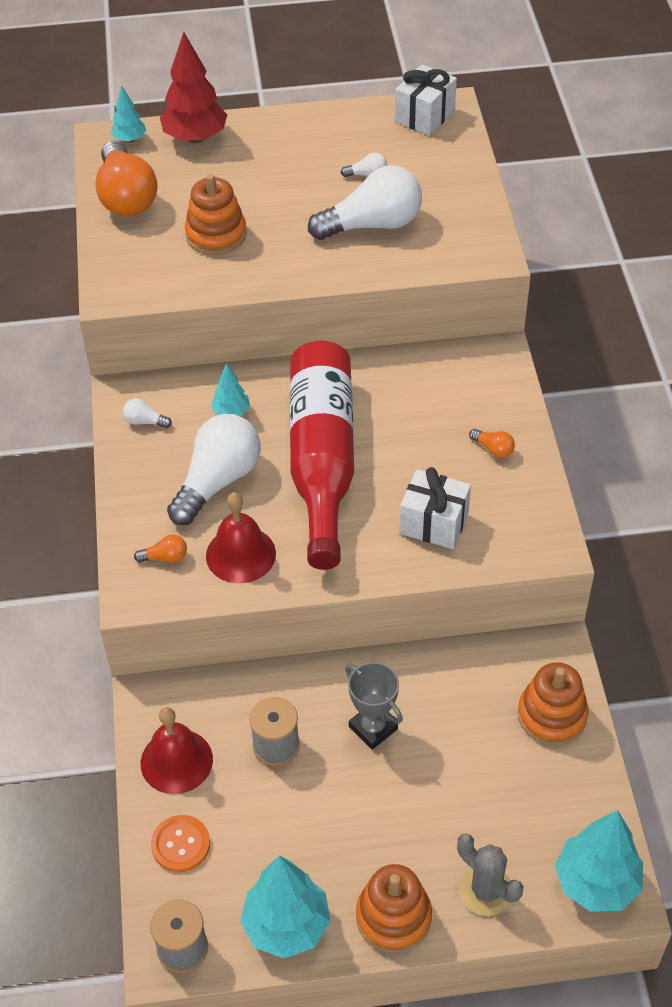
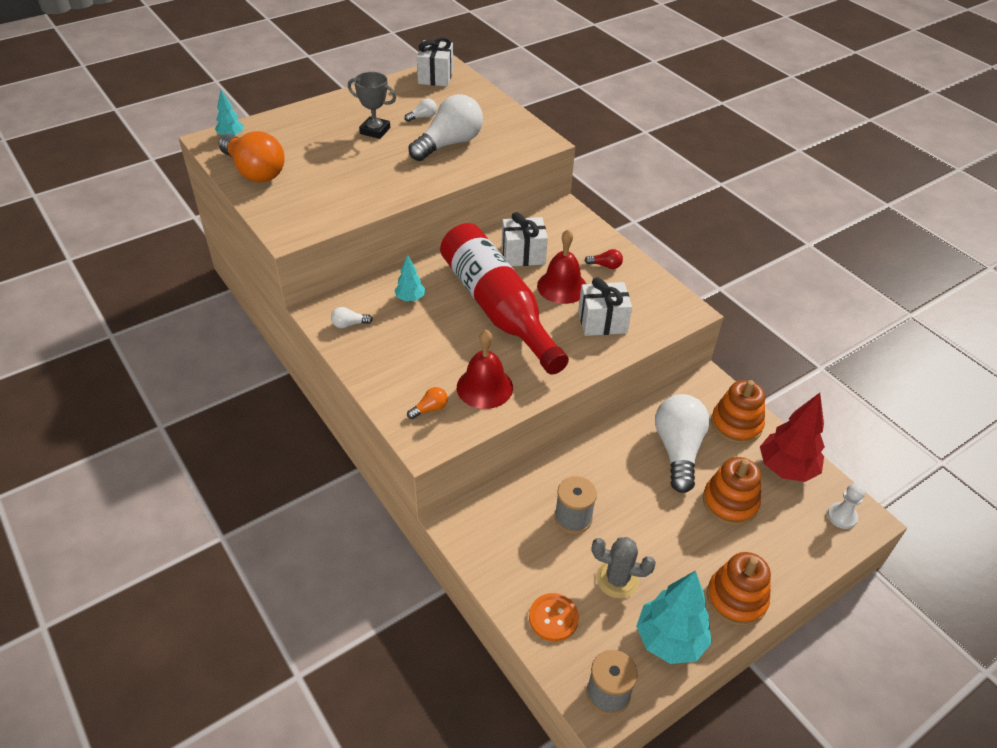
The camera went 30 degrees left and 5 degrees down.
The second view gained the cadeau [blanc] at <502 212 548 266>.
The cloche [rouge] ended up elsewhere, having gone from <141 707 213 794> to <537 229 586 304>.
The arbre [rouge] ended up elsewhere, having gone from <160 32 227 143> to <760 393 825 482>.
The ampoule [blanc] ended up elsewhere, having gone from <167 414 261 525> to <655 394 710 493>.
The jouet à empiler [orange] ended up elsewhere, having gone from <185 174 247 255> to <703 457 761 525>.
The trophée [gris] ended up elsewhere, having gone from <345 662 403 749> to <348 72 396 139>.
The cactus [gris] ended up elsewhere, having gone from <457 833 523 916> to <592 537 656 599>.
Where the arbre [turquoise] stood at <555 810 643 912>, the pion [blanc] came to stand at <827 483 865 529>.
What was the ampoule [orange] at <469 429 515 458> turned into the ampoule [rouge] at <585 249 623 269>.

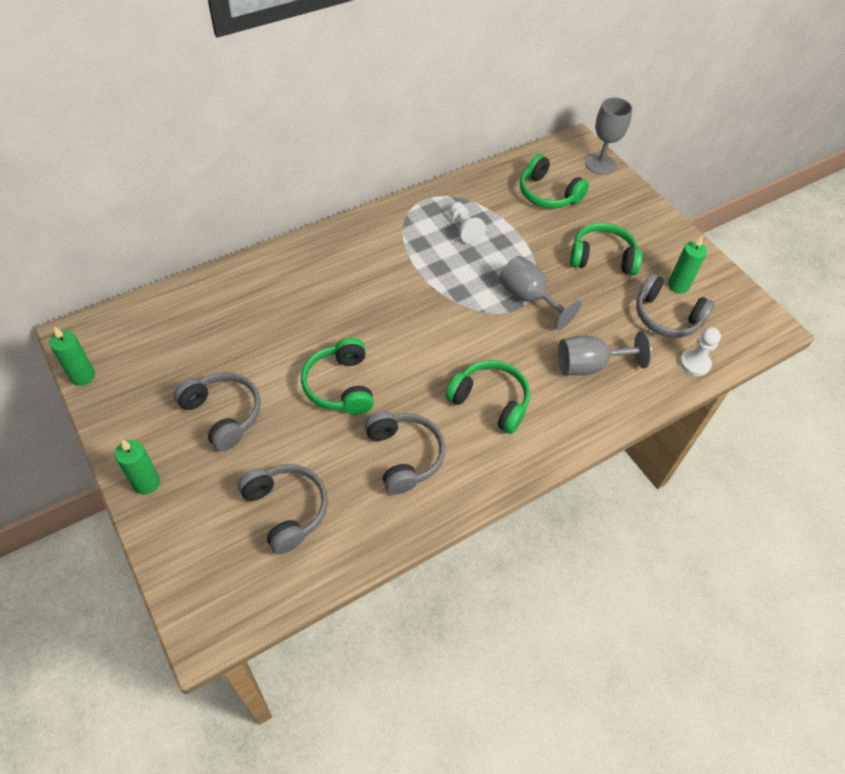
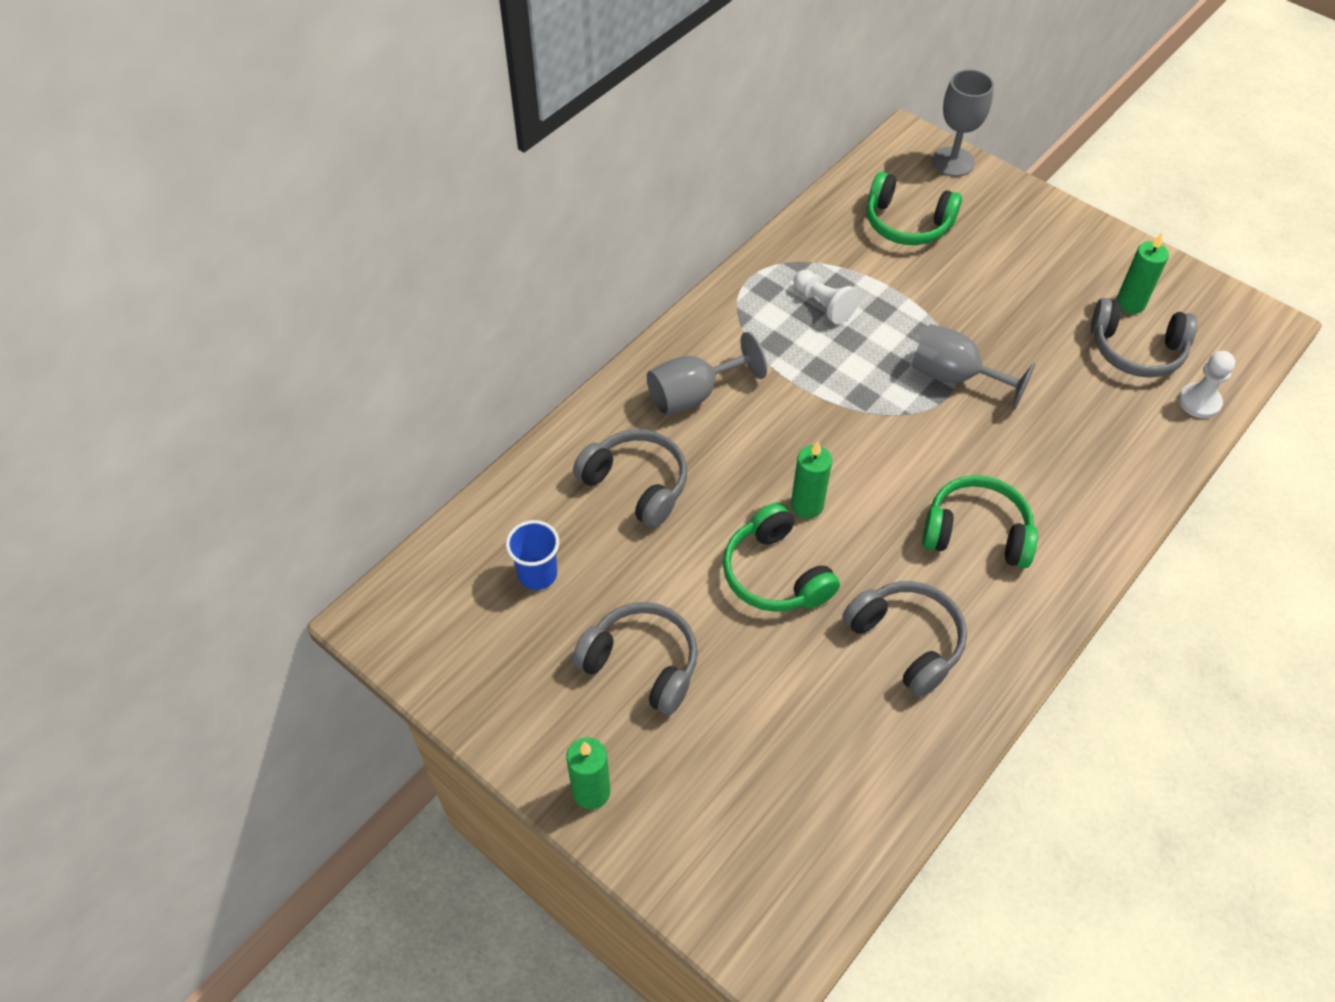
The camera went 15 degrees left and 0 degrees up.
The second view lost the casque audio [vert] at <570 223 642 275>.
The second view gained the gobelet [bleu] at <506 520 559 590>.
The bougie [vert] ended up elsewhere, having gone from <49 326 95 386> to <791 441 832 519>.
The casque audio [gris] ended up elsewhere, having gone from <238 464 328 554> to <573 429 687 528>.
The verre à pied [gris] ended up elsewhere, having gone from <558 331 652 375> to <647 332 767 416>.

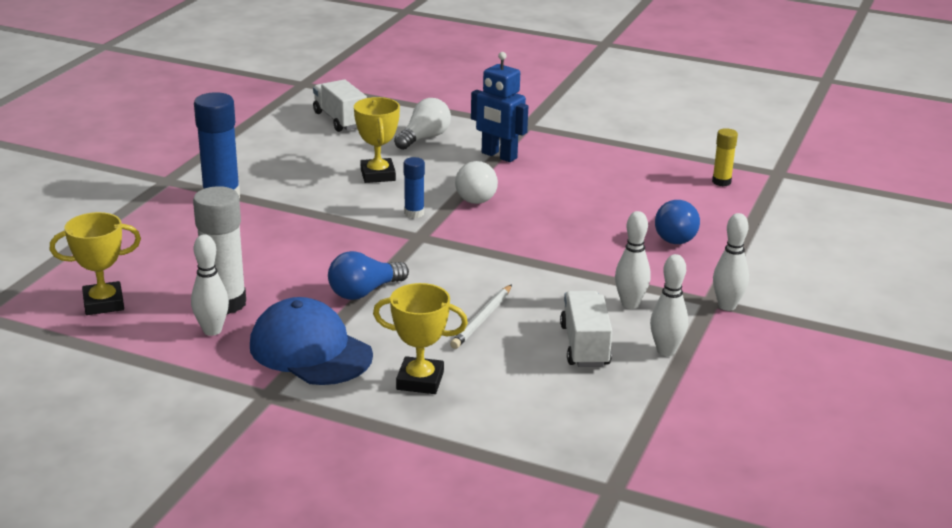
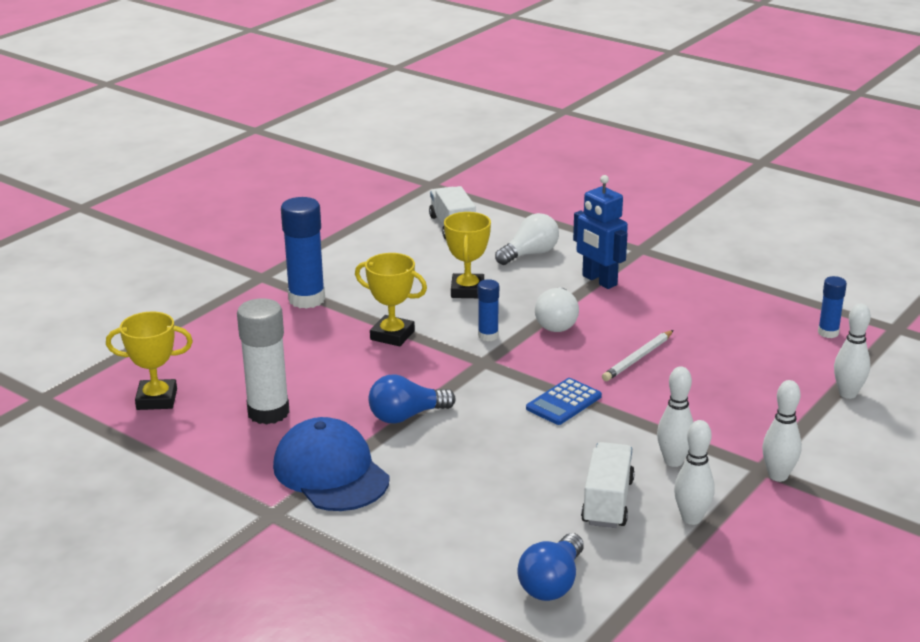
The camera went 15 degrees right and 0 degrees up.
The second view gained the calculatrice [bleu] at <526 378 602 425>.
The quille [blanc] ended up elsewhere, having gone from <191 234 229 336> to <834 303 871 399>.
The trophée [jaune] ended up elsewhere, having gone from <373 283 468 394> to <355 253 427 346>.
The crayon [blanc] ended up elsewhere, having gone from <450 284 512 349> to <602 330 674 381>.
The ampoule [bleu] ended up elsewhere, having gone from <655 200 700 244> to <517 533 584 601>.
What was the bâton de colle [jaune] at <712 128 738 186> turned into the bâton de colle [bleu] at <818 276 847 338>.

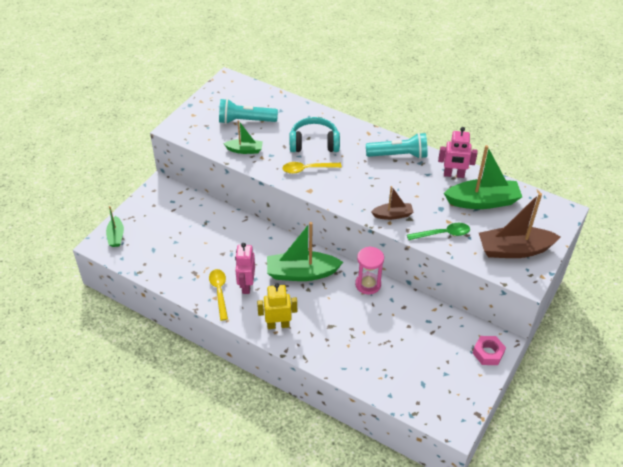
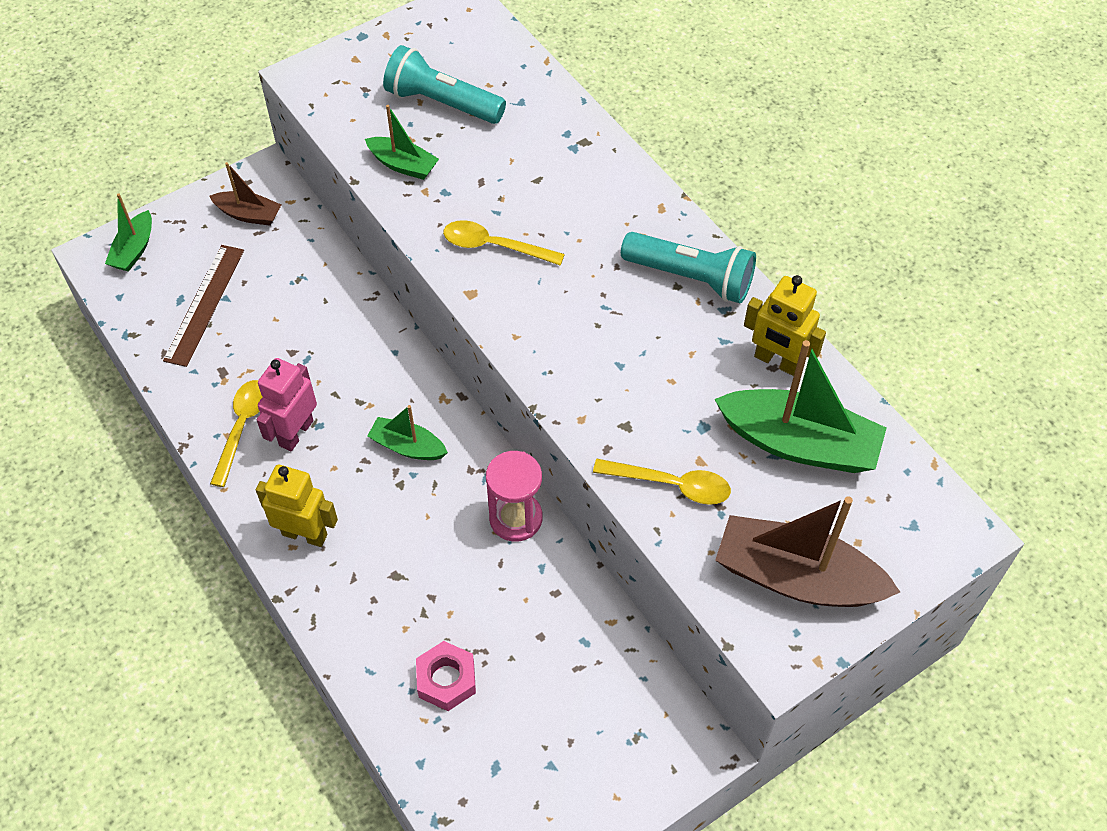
The camera went 25 degrees right and 10 degrees up.
The second view lost the casque audio [turquoise] at <290 117 340 152>.
The second view gained the règle [marron] at <163 245 244 367>.
The bateau [marron] ended up elsewhere, having gone from <371 186 413 220> to <209 162 281 226>.
The écrou [rose] ended up elsewhere, having gone from <473 336 506 365> to <416 641 476 711>.
What was the cuillère [vert] at <407 223 470 240> turned into the cuillère [jaune] at <593 459 731 505>.
What was the robot [rose] at <438 127 478 178> turned into the robot [jaune] at <744 275 826 376>.
The size of the bateau [vert] at <267 222 343 281> changed by a factor of 0.54.

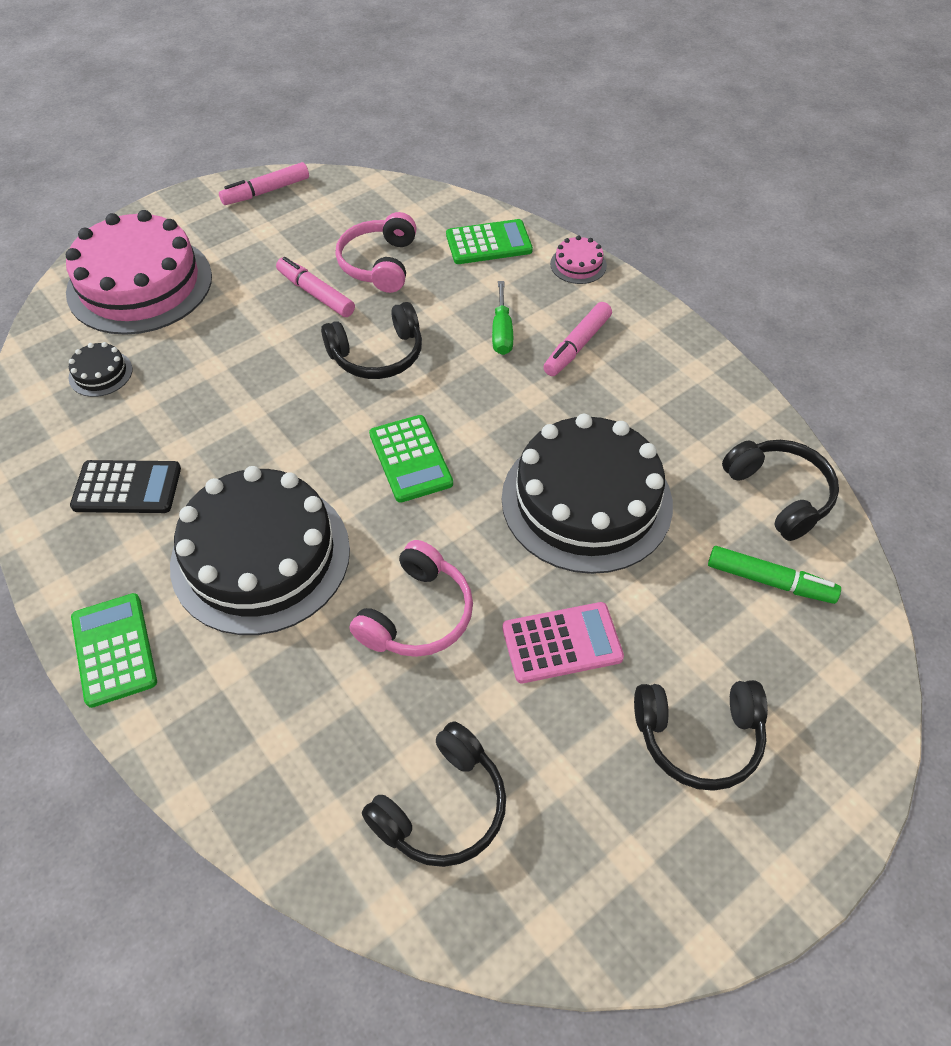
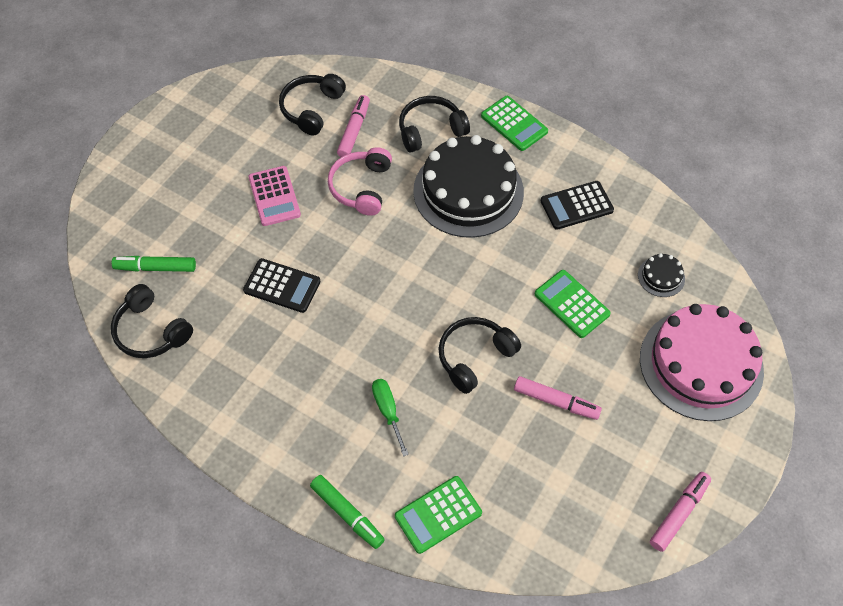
The camera went 160 degrees right and 5 degrees up.
The second view lost the casque audio [rose] at <335 212 417 293>.
The calculatrice [vert] ended up elsewhere, having gone from <369 415 453 503> to <535 270 611 338>.
The feutre [rose] ended up elsewhere, having gone from <543 302 612 376> to <337 95 370 157>.
The casque audio [noir] ended up elsewhere, having gone from <634 680 768 791> to <399 96 470 152>.
Where the gâteau [noir] stood at <502 414 673 574>, the calculatrice [noir] came to stand at <243 258 321 313>.
Where the gâteau [rose] stood at <550 235 607 284>, the feutre [vert] came to stand at <310 475 385 549>.
The calculatrice [rose] at <503 602 624 683> ended up facing another way, 75 degrees counterclockwise from before.

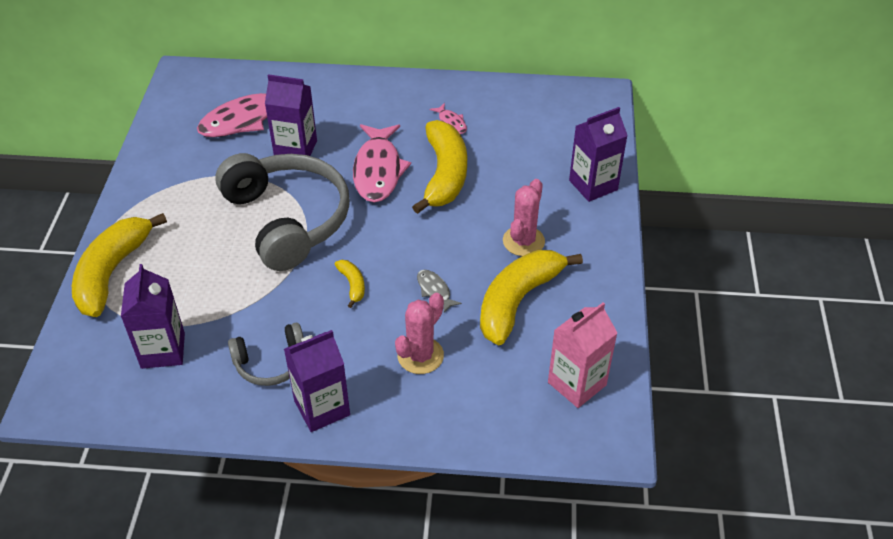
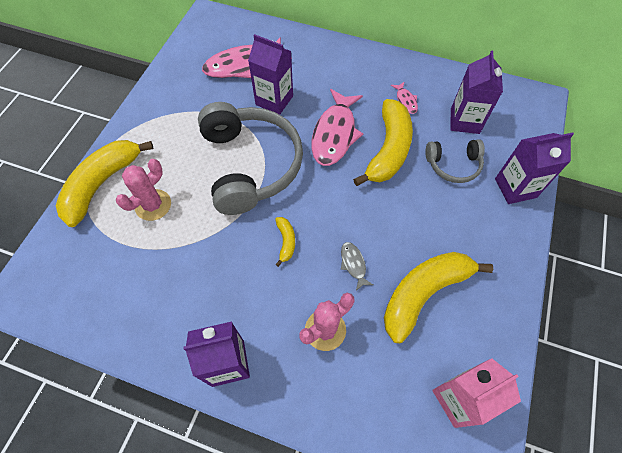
The camera went 15 degrees right and 15 degrees up.
The brique de lait [violet] ended up elsewhere, having gone from <121 264 185 369> to <451 50 503 134>.
The casque audio [gris] ended up elsewhere, having gone from <228 323 304 386> to <425 139 485 183>.
The cactus [rose] ended up elsewhere, having gone from <503 179 545 256> to <116 159 171 221>.

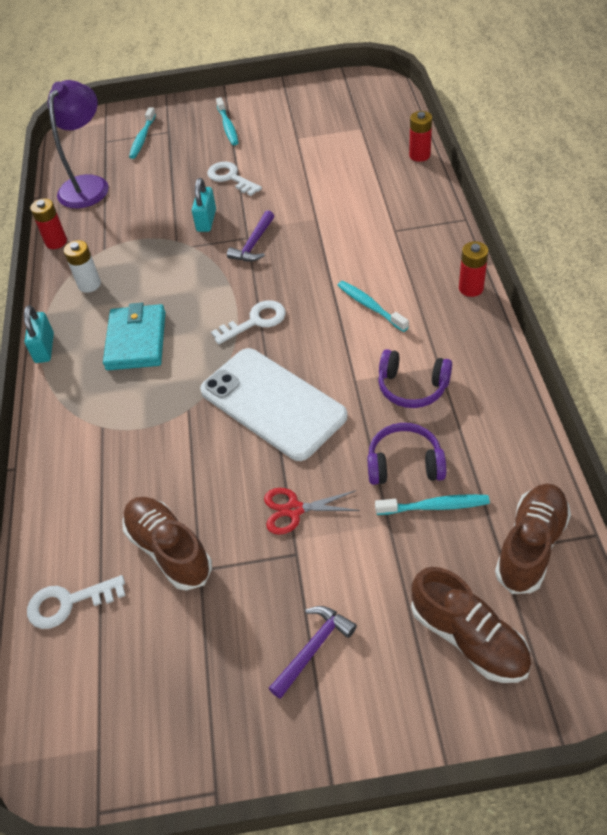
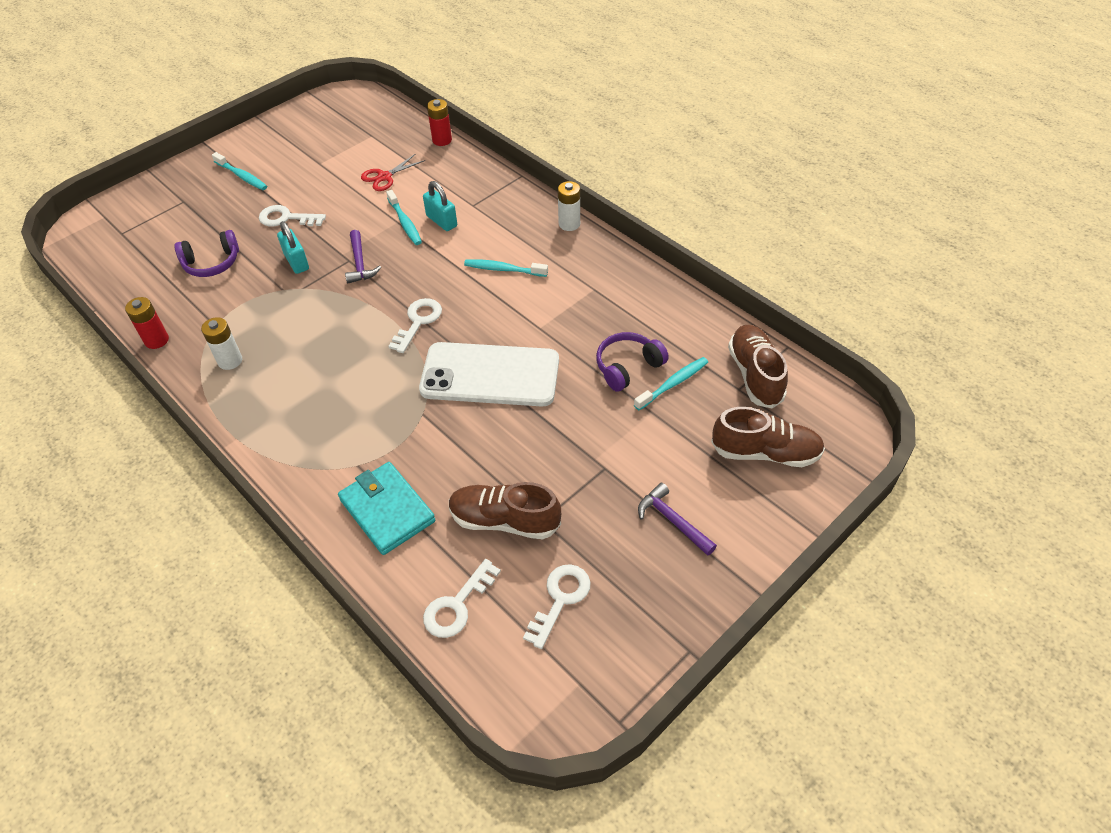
The camera went 40 degrees left and 0 degrees up.
The second view lost the lampe [violet] at <48 80 109 209>.
The second view gained the clé [blanc] at <523 564 591 649>.
The cadenas [turquoise] ended up elsewhere, having gone from <24 305 54 363> to <423 181 457 231>.
The portefeuille [turquoise] ended up elsewhere, having gone from <103 303 165 370> to <338 462 435 555>.
The brosse à dents [turquoise] ended up elsewhere, having gone from <129 107 156 159> to <386 190 422 245>.
The ciseaux [rouge] ended up elsewhere, having gone from <264 488 360 535> to <361 153 425 191>.
The casque audio [violet] ended up elsewhere, having gone from <378 349 452 408> to <174 230 239 277>.
What was the pile [rouge] at <459 241 488 297> turned into the pile [blanc] at <558 181 580 231>.
The marteau [violet] at <269 606 357 699> ended up facing another way, 45 degrees counterclockwise from before.

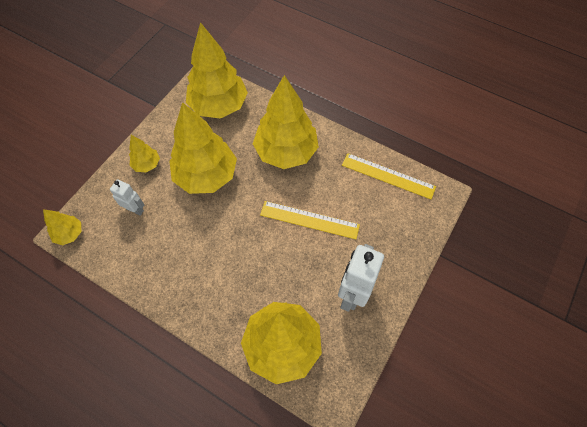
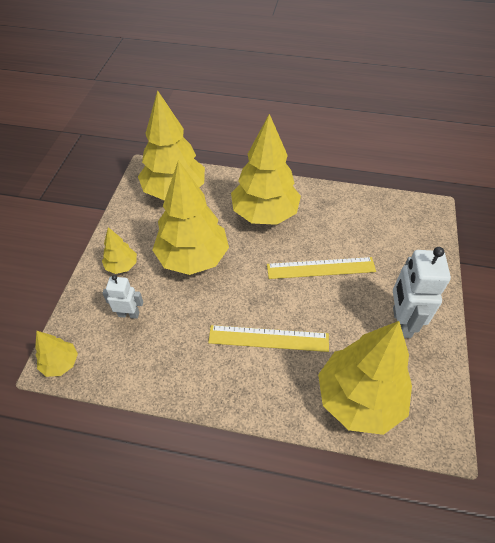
The camera went 20 degrees left and 10 degrees down.
The règle [jaune] ended up elsewhere, having gone from <342 153 436 199> to <208 325 329 352>.

